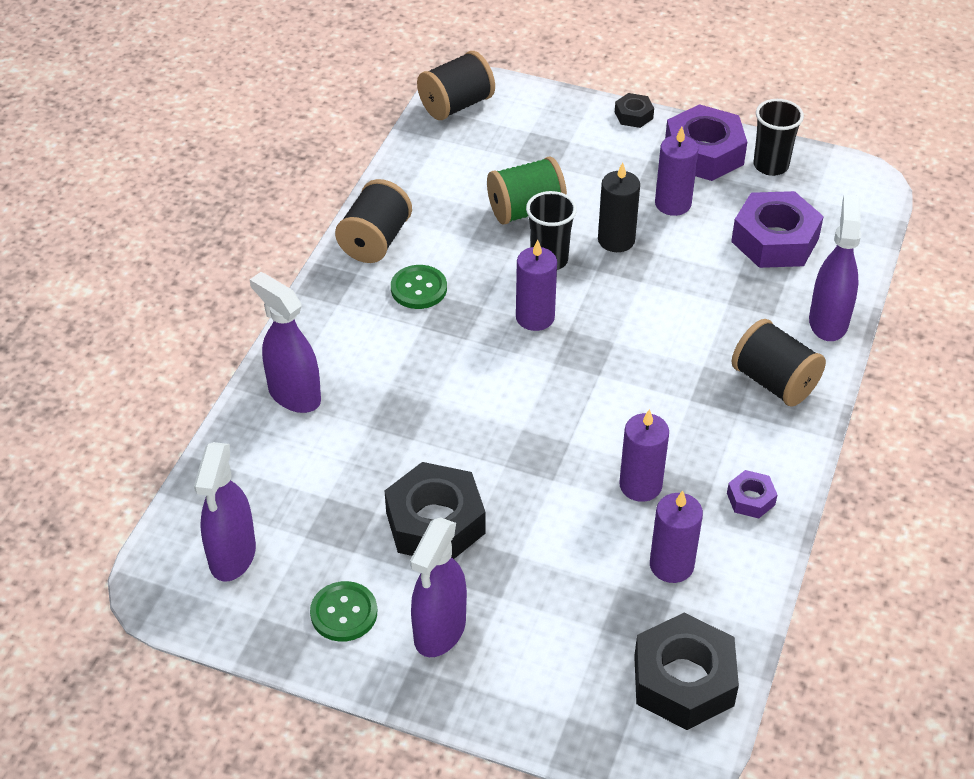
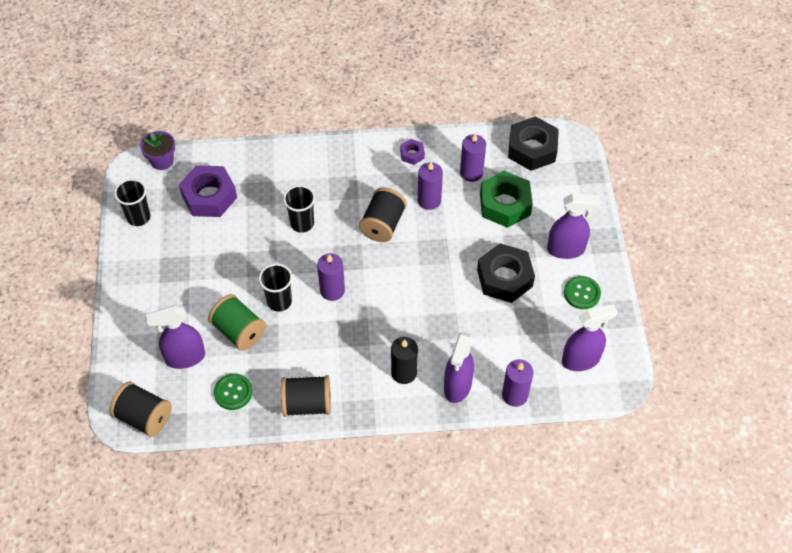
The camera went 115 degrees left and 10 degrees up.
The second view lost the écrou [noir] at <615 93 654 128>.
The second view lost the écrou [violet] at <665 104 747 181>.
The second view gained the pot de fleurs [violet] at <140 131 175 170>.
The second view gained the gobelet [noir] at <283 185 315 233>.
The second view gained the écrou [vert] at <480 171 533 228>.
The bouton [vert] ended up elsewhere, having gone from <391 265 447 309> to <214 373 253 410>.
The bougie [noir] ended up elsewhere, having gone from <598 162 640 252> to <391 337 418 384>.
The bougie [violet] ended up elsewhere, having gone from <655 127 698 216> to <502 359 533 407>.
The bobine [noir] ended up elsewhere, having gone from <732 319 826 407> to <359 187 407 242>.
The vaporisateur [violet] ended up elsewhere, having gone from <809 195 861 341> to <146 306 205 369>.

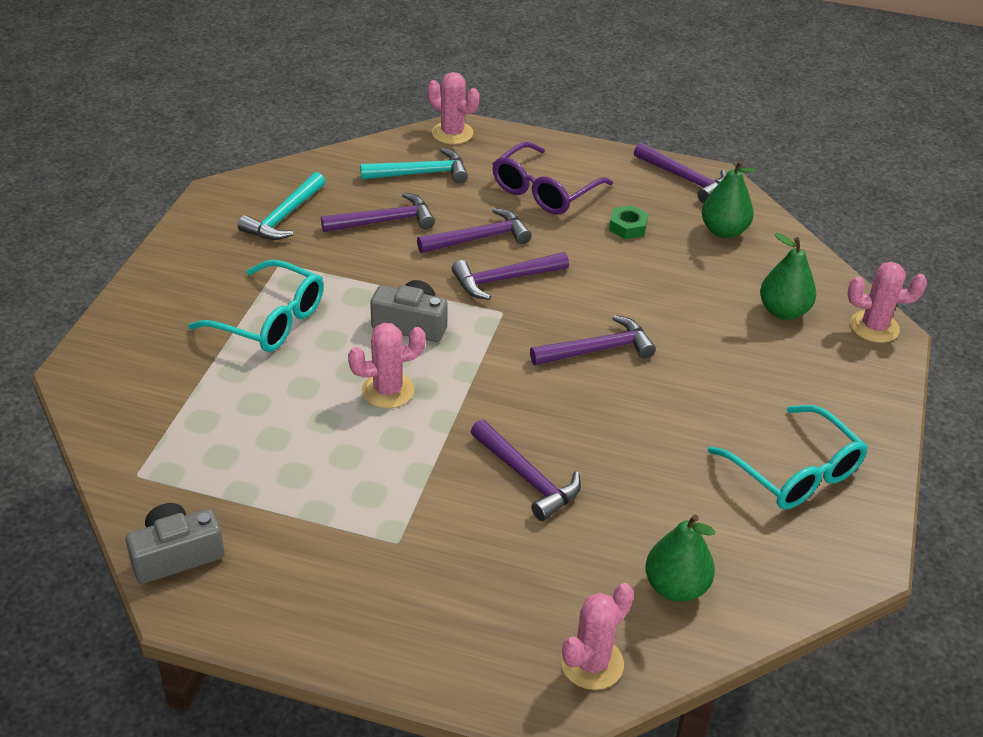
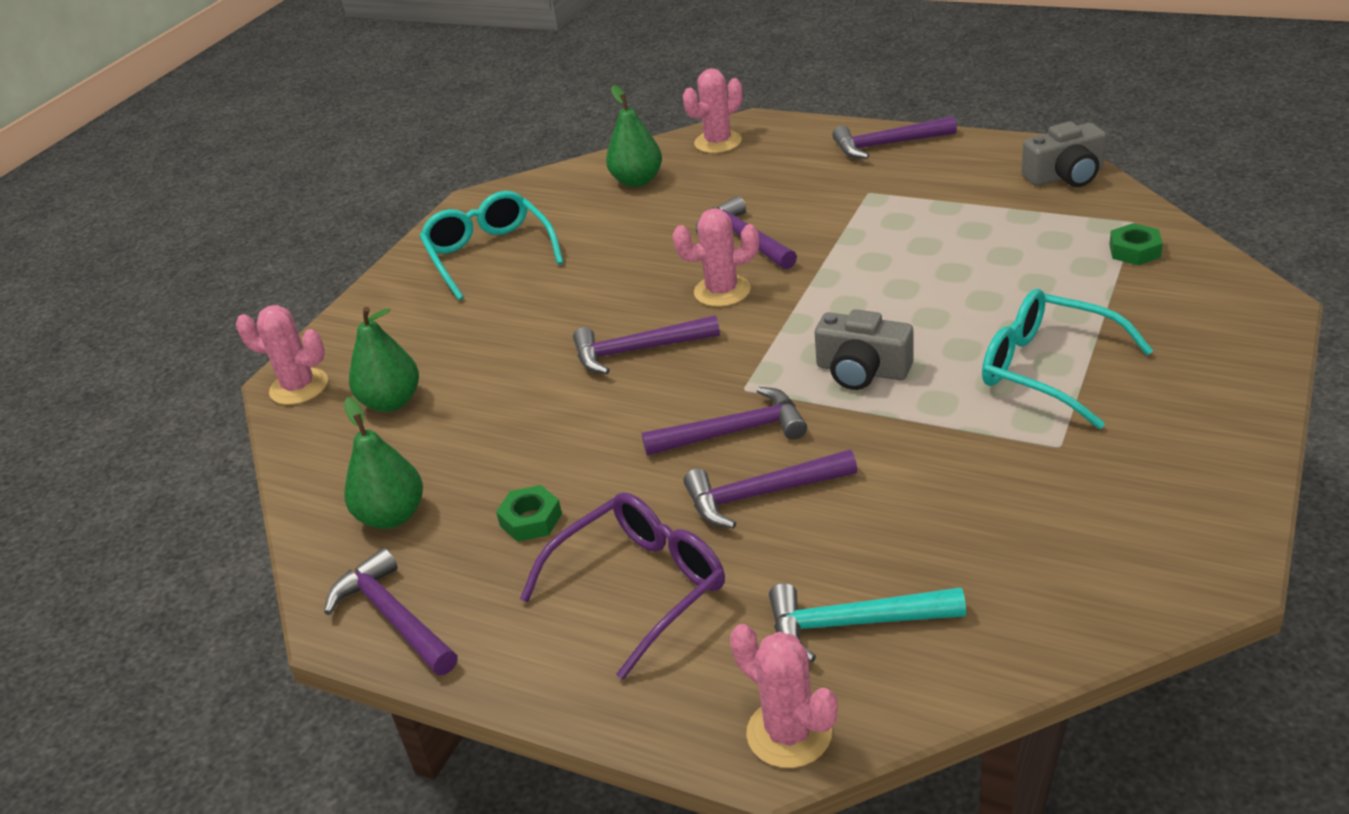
The camera went 165 degrees left and 5 degrees down.
The second view lost the marteau [turquoise] at <238 172 326 240>.
The second view gained the écrou [vert] at <1109 223 1163 265>.
The marteau [violet] ended up elsewhere, having gone from <321 192 435 232> to <832 116 957 159>.
The cactus [rose] ended up elsewhere, having gone from <348 323 426 409> to <673 208 759 307>.

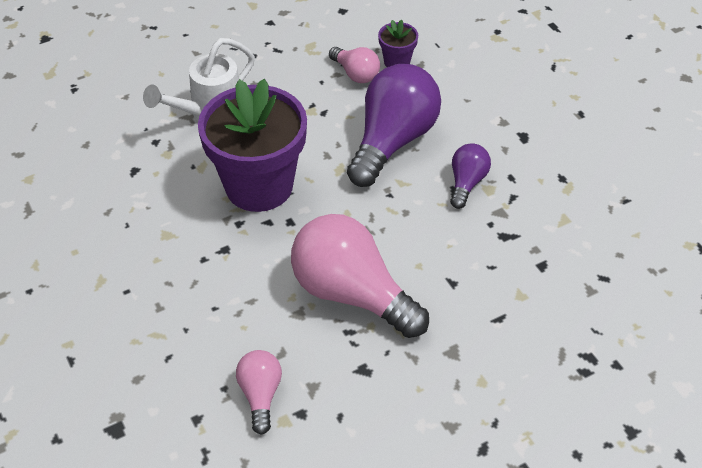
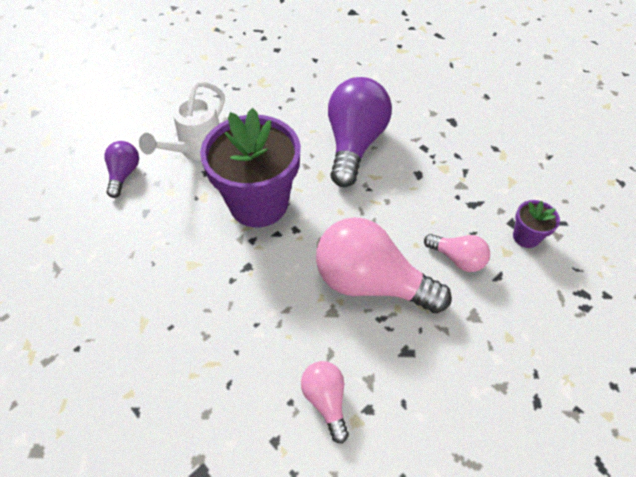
The camera went 15 degrees left and 5 degrees up.
The ampoule [rose] ended up elsewhere, having gone from <329 47 380 83> to <424 234 490 272>.
The pot de fleurs [violet] ended up elsewhere, having gone from <378 19 418 67> to <513 200 560 248>.
The ampoule [violet] ended up elsewhere, having gone from <450 143 491 209> to <104 141 139 198>.

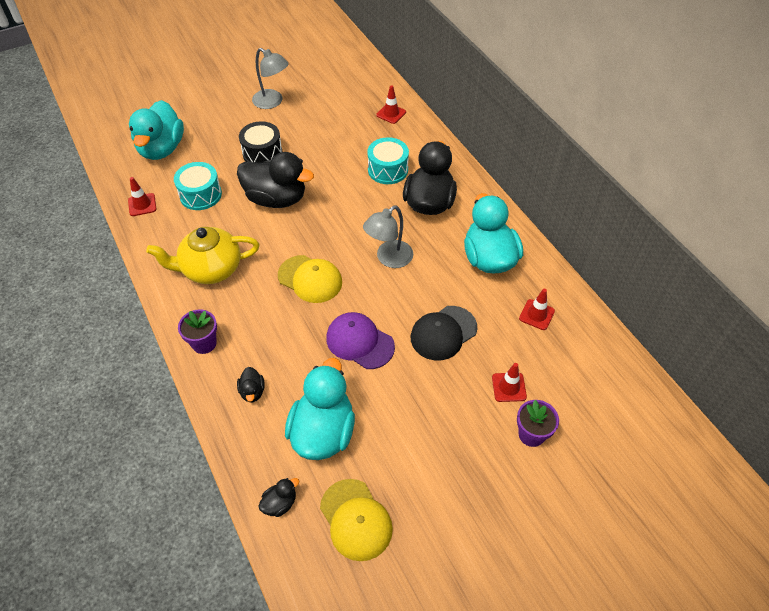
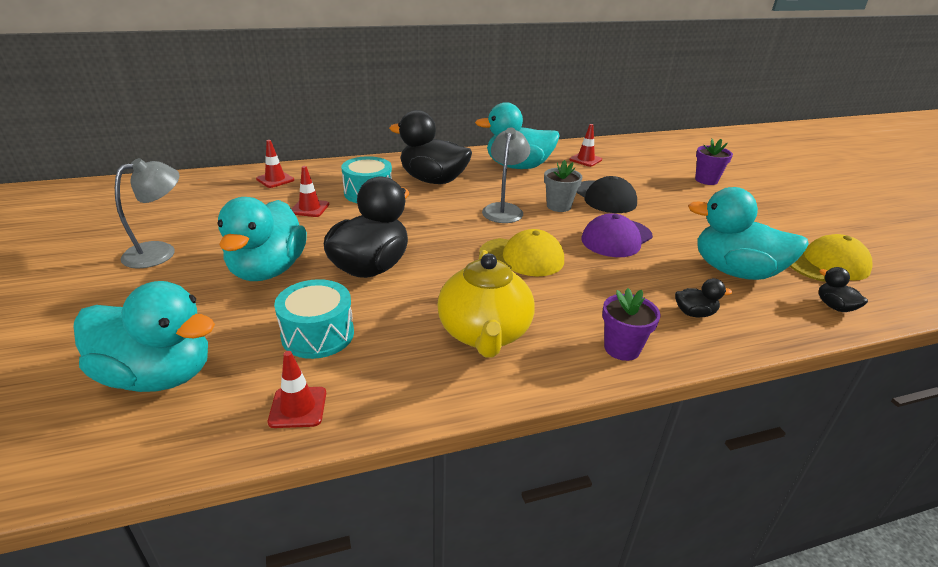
The camera went 80 degrees left and 20 degrees down.
The second view gained the pot de fleurs [gris] at <544 160 582 212>.
The cône de chantier [rouge] ended up elsewhere, having gone from <492 363 527 402> to <292 166 329 217>.
Where the tambour [noir] stood at <239 121 282 163>, the canard [turquoise] came to stand at <217 197 307 281>.
The casquette [jaune] at <278 255 342 303> ended up facing another way, 60 degrees clockwise from before.
The lampe [gris] at <363 205 413 268> ended up facing another way, 135 degrees counterclockwise from before.

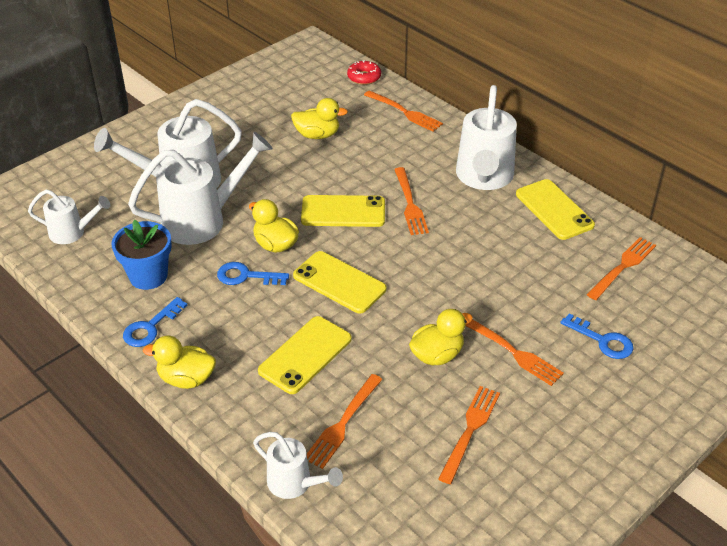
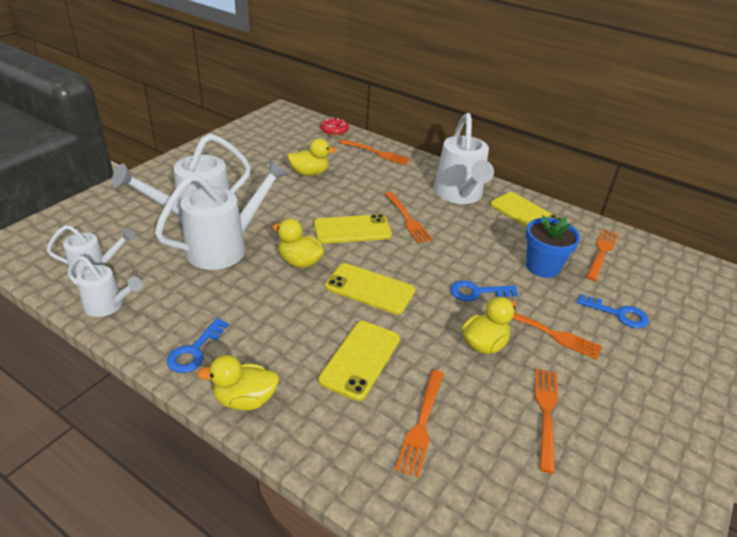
The camera went 15 degrees left and 5 degrees down.
The pot de fleurs [bleu] ended up elsewhere, having gone from <111 220 172 290> to <526 215 580 278>.
The clé [bleu] ended up elsewhere, having gone from <217 262 289 285> to <450 280 518 302>.
The arrosoir [blanc] ended up elsewhere, having gone from <253 432 343 499> to <67 256 143 317>.

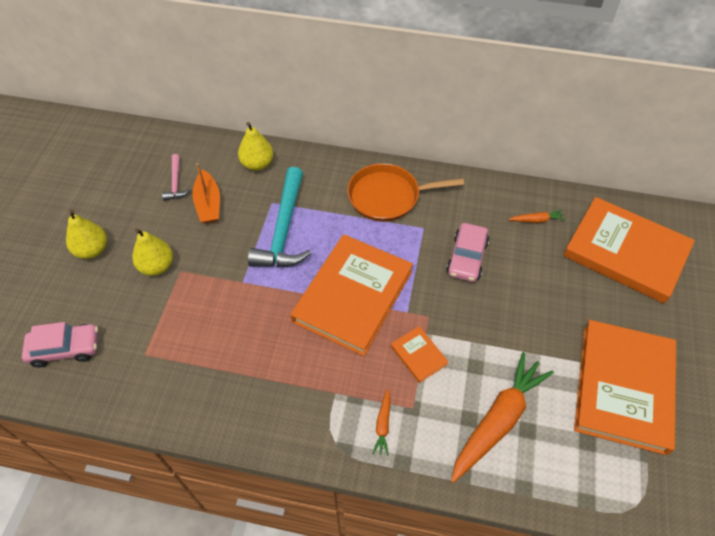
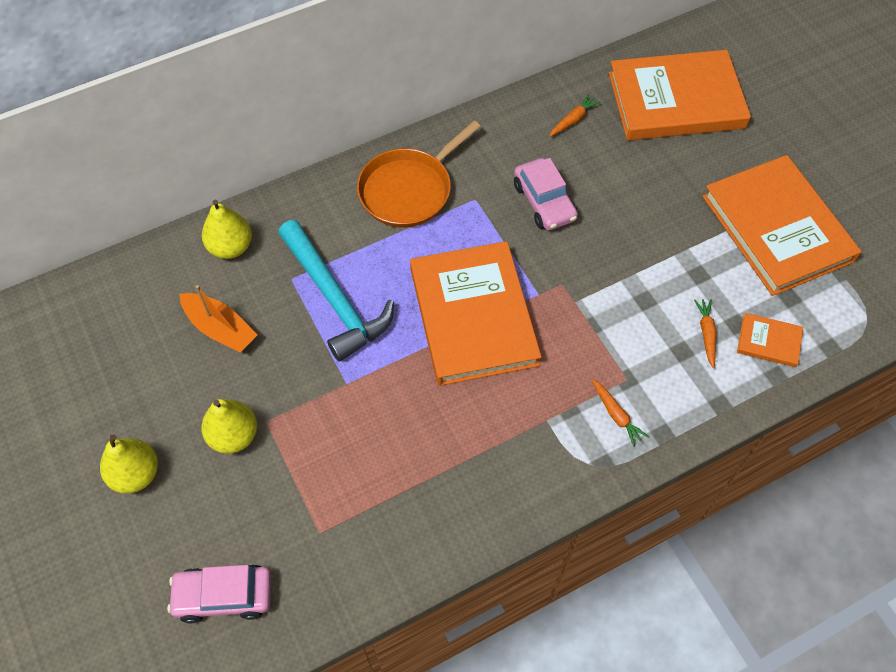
The camera went 40 degrees left and 5 degrees up.
The second view lost the marteau [rose] at <162 154 191 201>.
The livre [orange] ended up elsewhere, having gone from <391 326 449 383> to <737 313 803 367>.
The voiture [rose] at <22 322 98 368> ended up facing another way, 135 degrees counterclockwise from before.
The size of the carotte [orange] at <451 352 554 483> changed by a factor of 0.44.

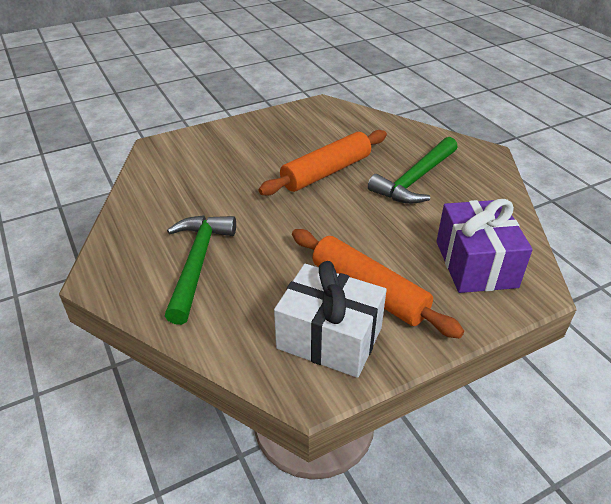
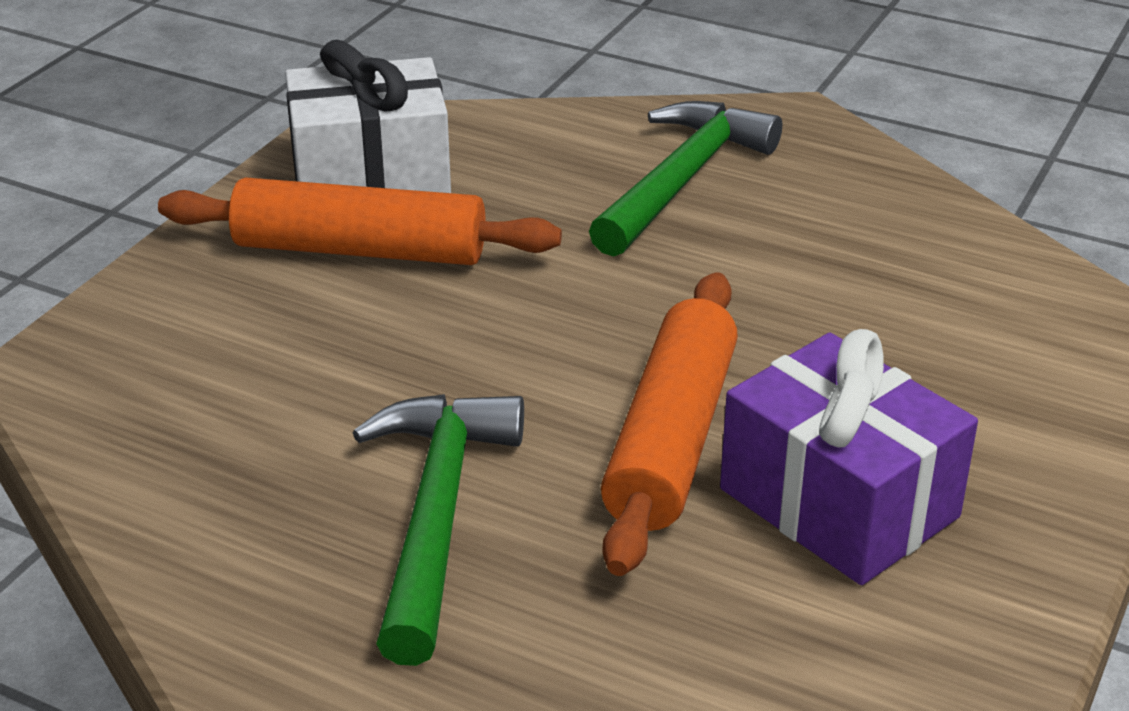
The camera went 145 degrees right and 5 degrees down.
The cadeau [violet] ended up elsewhere, having gone from <436 199 533 293> to <720 329 978 585>.
The marteau [vert] at <165 215 236 325> ended up facing another way, 120 degrees counterclockwise from before.

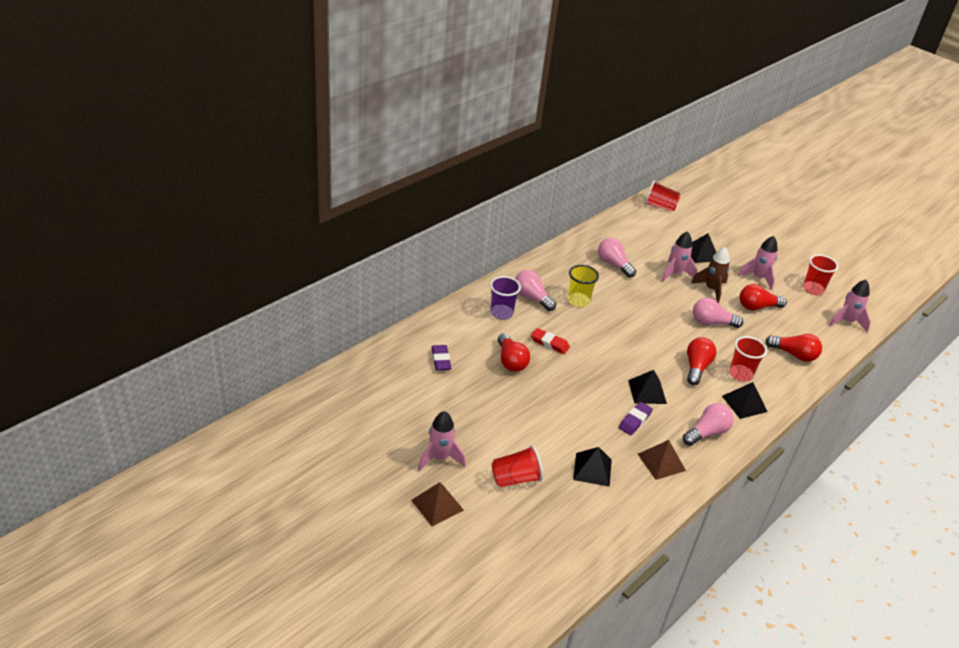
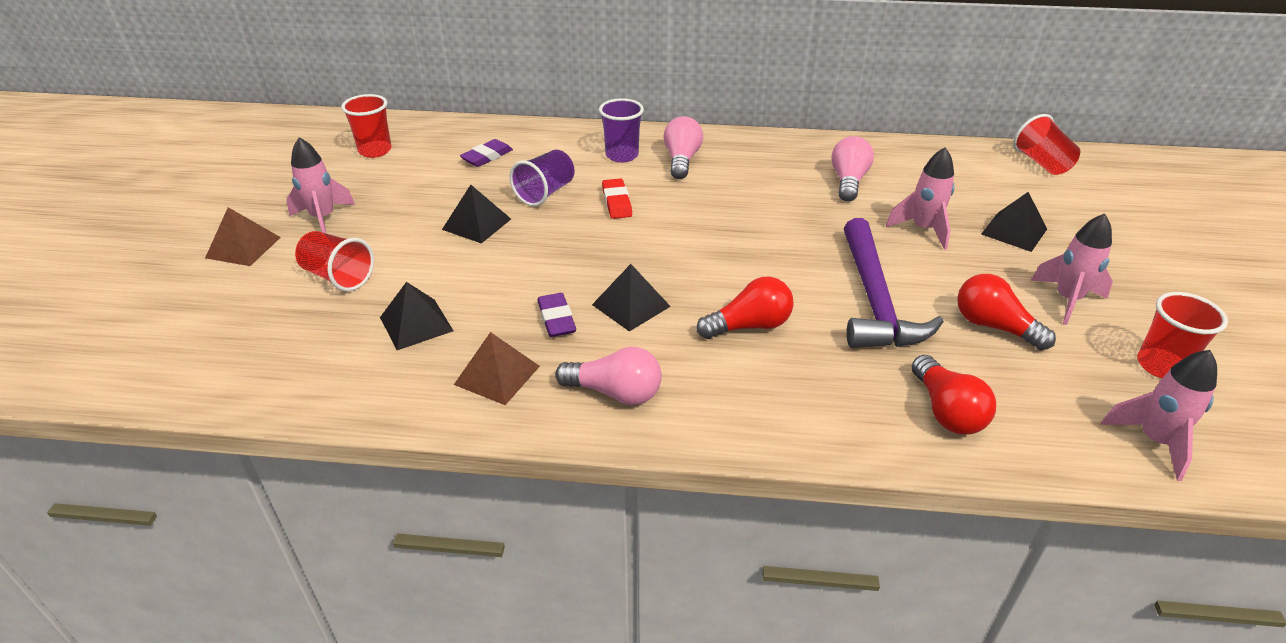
The camera went 55 degrees right and 0 degrees up.
The second view lost the gobelet [jaune] at <568 265 599 307>.
The second view lost the fusée [marron] at <691 247 730 303>.
The pyramide [noir] ended up elsewhere, having gone from <722 382 767 419> to <442 185 511 244>.
The gobelet [rouge] ended up elsewhere, having gone from <729 336 767 382> to <341 94 392 158>.
Where the ampoule [rouge] stood at <498 333 530 372>, the gobelet [violet] came to stand at <510 150 575 207>.
Where the ampoule [rose] stood at <693 298 743 328>, the marteau [violet] came to stand at <844 218 944 348>.
The gomme [violet] at <619 402 653 435> ended up facing another way, 75 degrees clockwise from before.

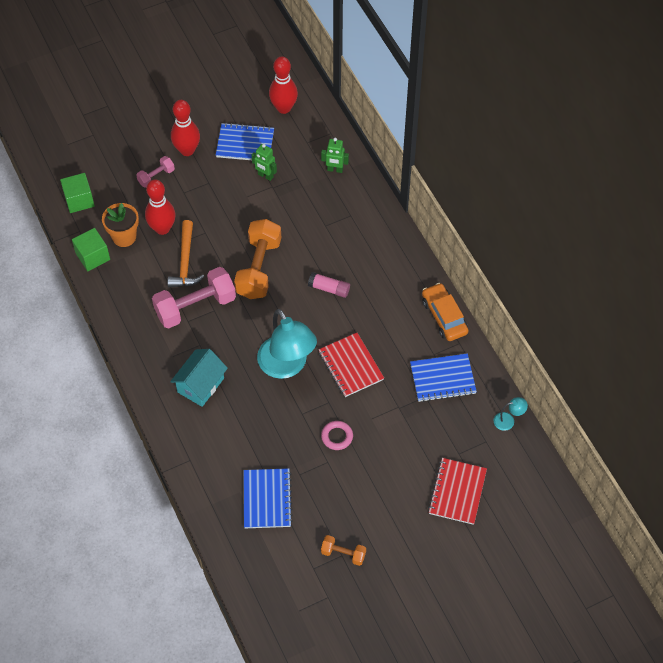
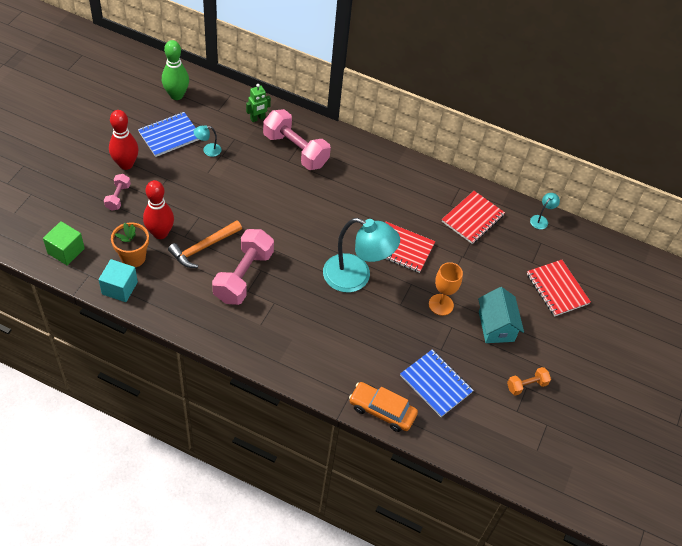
The camera went 45 degrees left and 5 degrees down.
The second view lost the haltère [orange] at <234 219 281 299>.
The second view lost the bâton de colle [rose] at <308 272 350 298>.
The second view gained the haltère [rose] at <263 109 331 170>.
The maison [turquoise] ended up elsewhere, having gone from <170 349 228 407> to <478 287 524 343>.
The voiture [orange] ended up elsewhere, having gone from <422 283 469 341> to <349 382 418 432>.
Where the robot [vert] stood at <252 144 277 181>, the lampe [turquoise] came to stand at <194 125 222 157>.
Where the anneau [rose] stood at <321 421 353 450>, the verre à pied [orange] came to stand at <429 262 463 316>.
What was the cube [vert] at <72 228 110 271> turned into the cube [turquoise] at <98 259 138 302>.
What was the quille [rouge] at <269 56 298 114> turned into the quille [vert] at <162 40 189 100>.
What was the carnet [bleu] at <410 353 477 402> turned into the carnet [rouge] at <442 191 505 244>.
The marteau [orange] at <167 220 205 287> ended up facing another way, 90 degrees clockwise from before.

